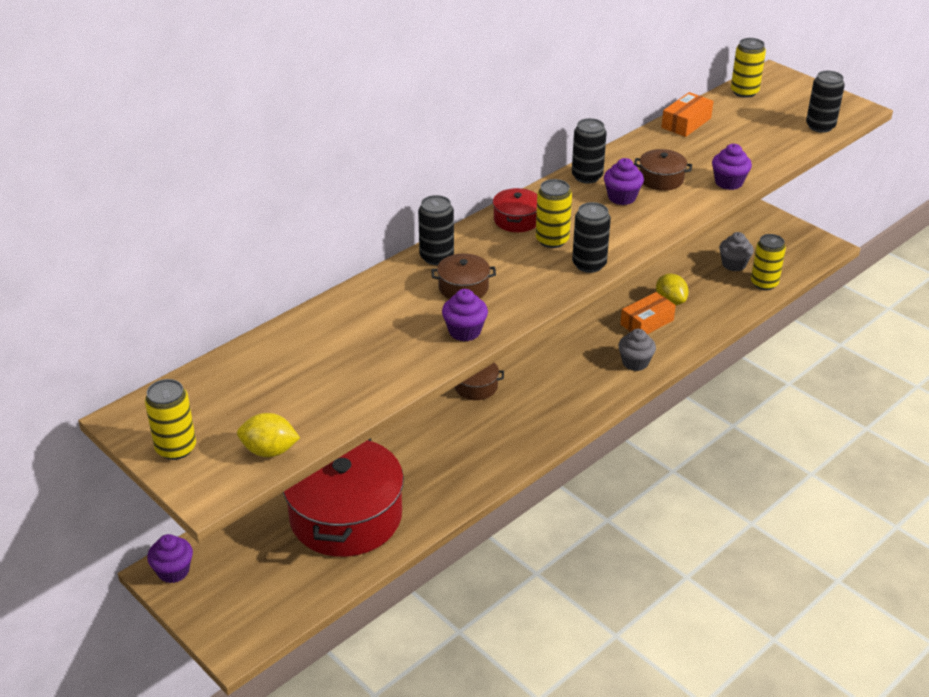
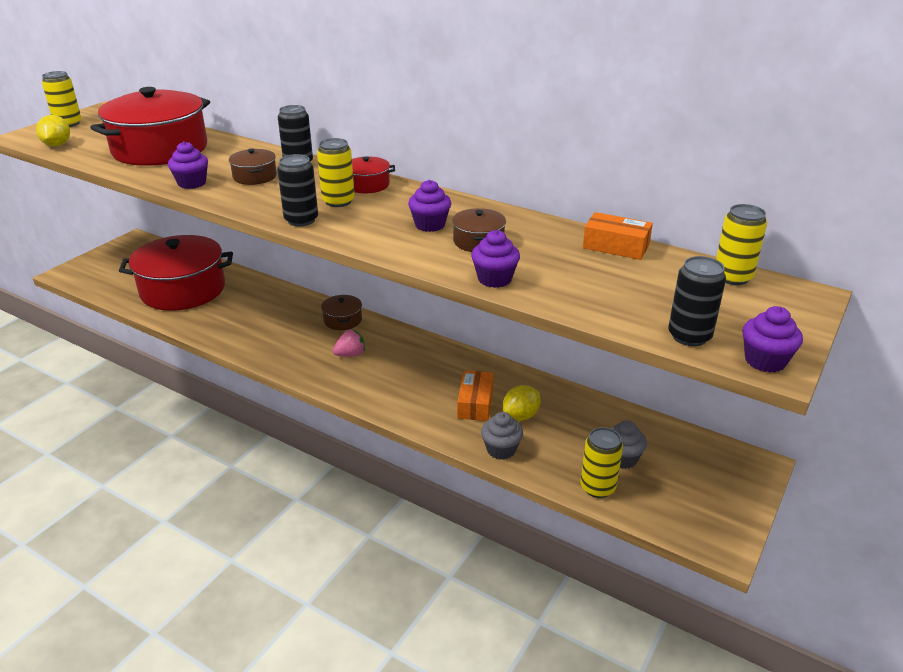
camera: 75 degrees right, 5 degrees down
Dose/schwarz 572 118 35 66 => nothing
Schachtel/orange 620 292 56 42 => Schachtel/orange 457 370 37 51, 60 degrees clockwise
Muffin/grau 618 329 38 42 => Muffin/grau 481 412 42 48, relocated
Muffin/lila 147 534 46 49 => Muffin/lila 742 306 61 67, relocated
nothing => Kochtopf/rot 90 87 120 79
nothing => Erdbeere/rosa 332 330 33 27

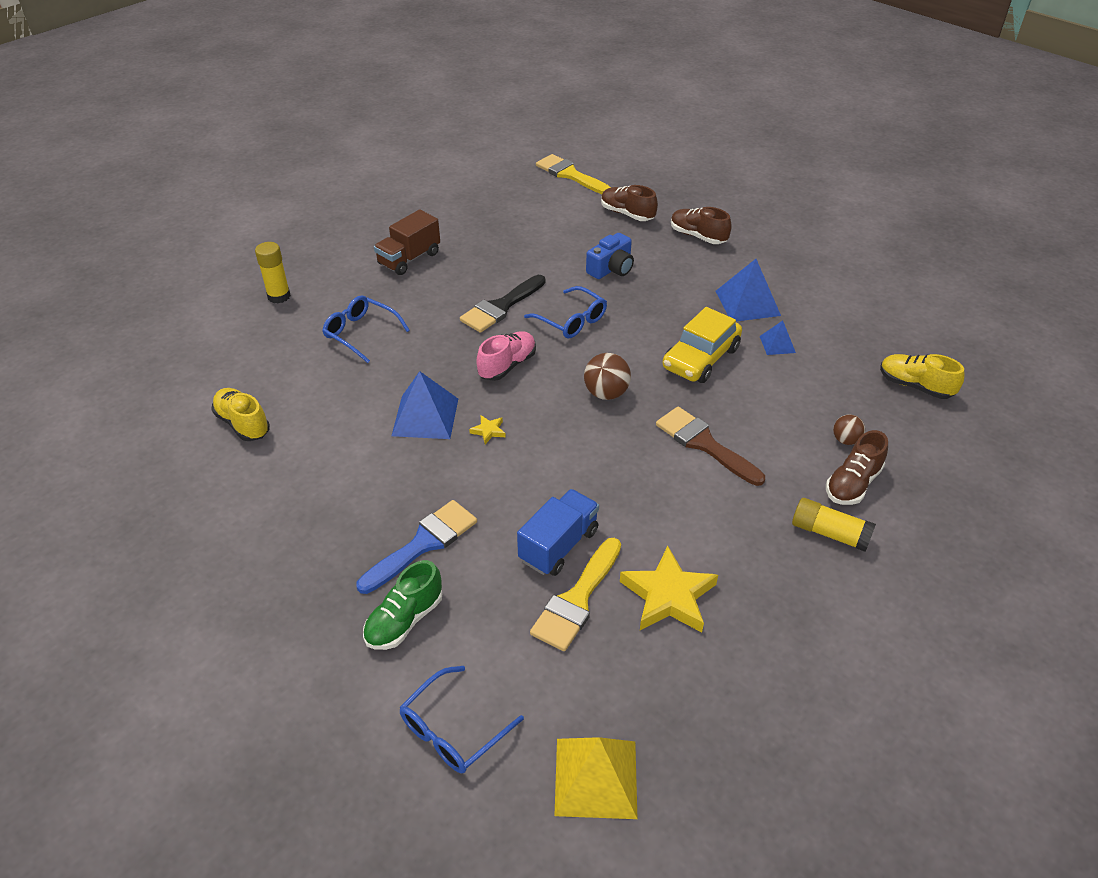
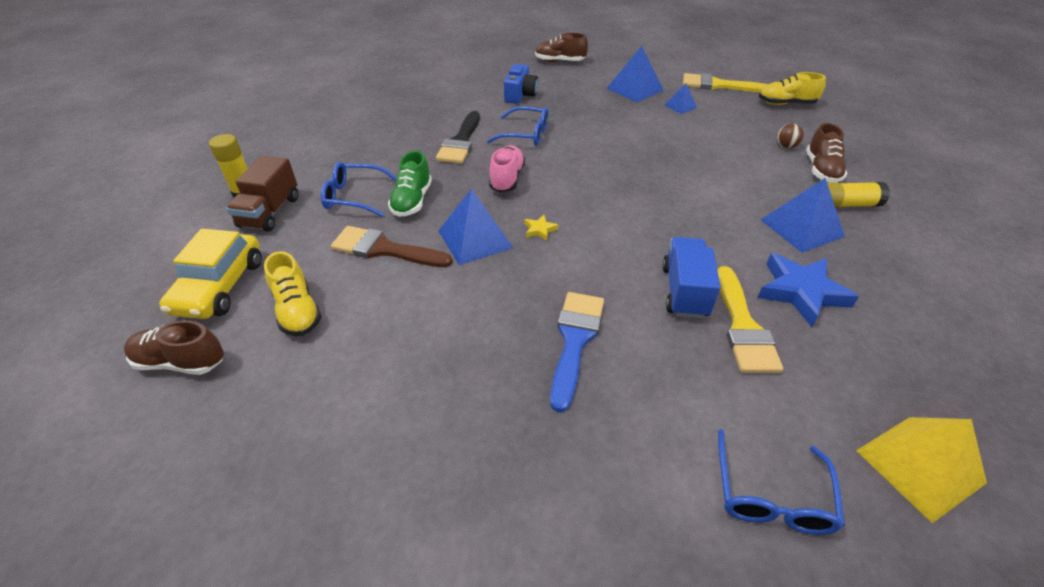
camera: 30 degrees left, 0 degrees up
Pinsel/gelb 536 154 75 40 => Pinsel/gelb 683 73 84 19, relocated
Schuh/braun 601 185 57 36 => Schuh/braun 124 320 100 55, relocated
Lastwagen/braun 374 209 66 66 => Lastwagen/braun 226 156 72 75, relocated
Auto/gelb 663 307 79 76 => Auto/gelb 159 229 103 90, relocated
Ball/braun 584 353 47 47 => nothing
Schuh/gelb 211 388 59 53 => Schuh/gelb 264 251 58 85, 135 degrees counterclockwise
Pinsel/braun 656 407 109 79 => Pinsel/braun 331 226 122 41, relocated
Stern/gelb 620 546 98 86 => Stern/blau 757 253 102 74
Schuh/grün 363 560 79 90 => Schuh/grün 388 151 44 66, relocated
nothing => Pyramide/blau 761 178 84 75

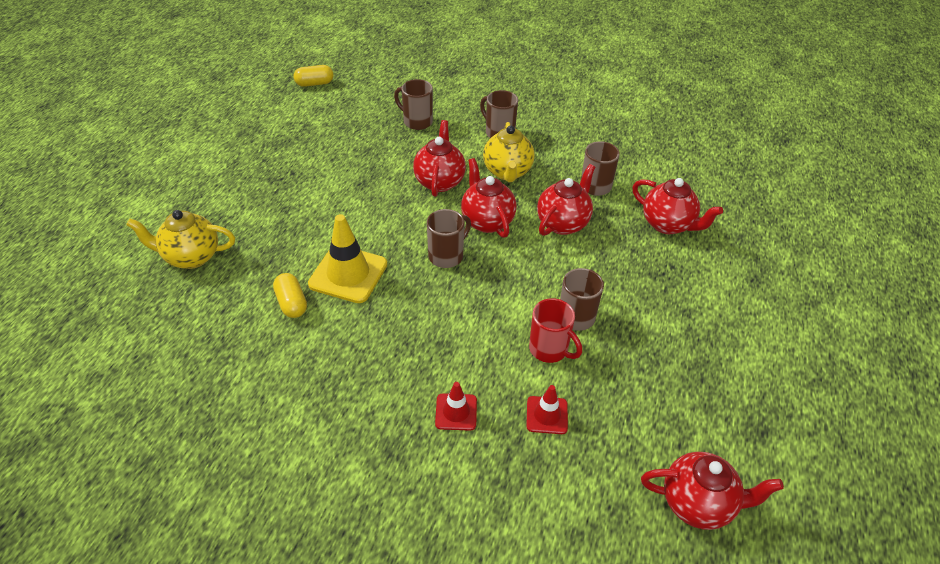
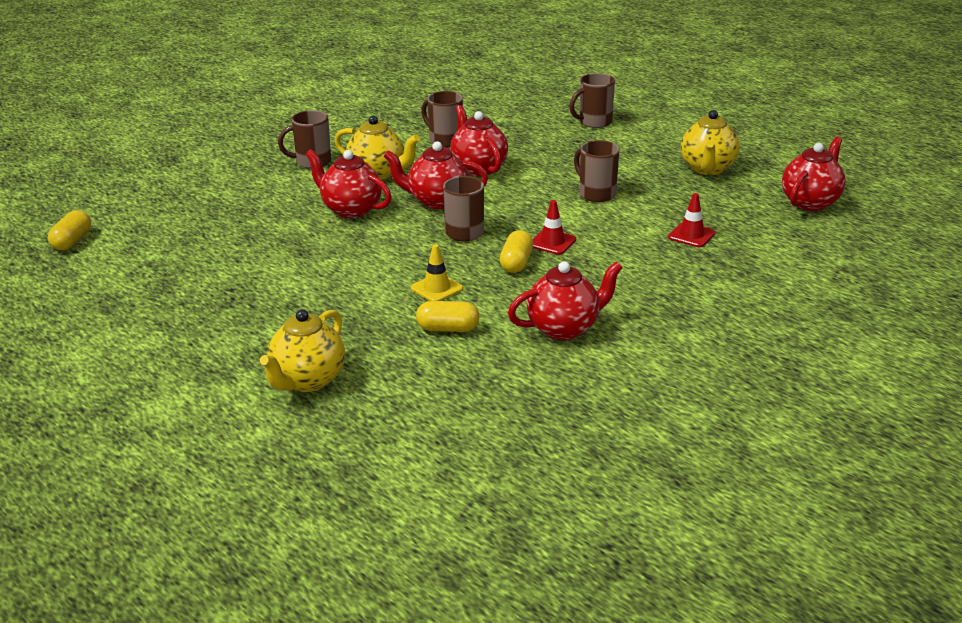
camera: 60 degrees left, 15 degrees down
Tasse/braun 394 79 39 51 => Tasse/braun 569 73 46 55, relocated
Teekanne/rot 632 178 91 56 => Teekanne/rot 508 261 115 79, relocated
Leitkegel/gelb 308 214 79 89 => Leitkegel/gelb 411 244 52 57, x0.55
Tasse/rot 529 298 53 65 => nothing
Leitkegel/rot 435 382 42 49 => Leitkegel/rot 533 200 43 55, relocated
nothing => Teekanne/gelb 681 110 59 65
nothing => Kapsel/gelb 500 230 33 43

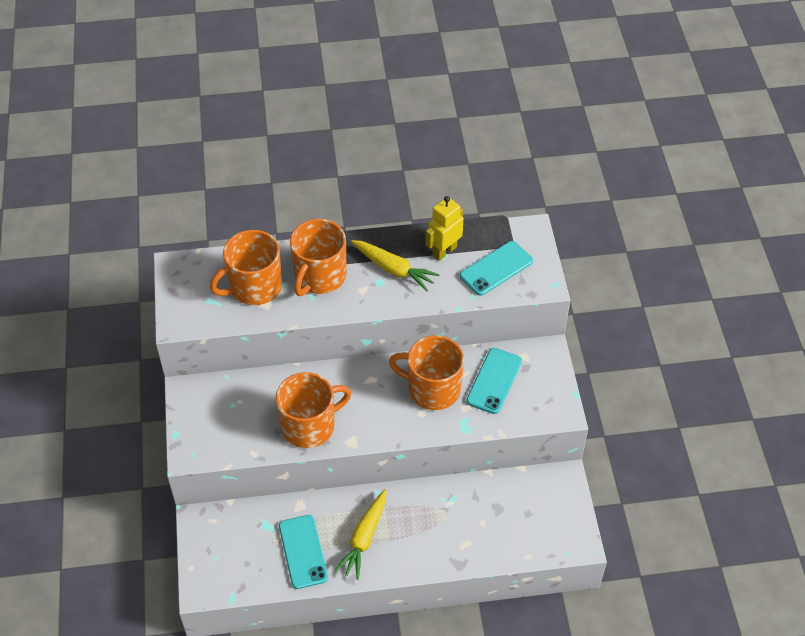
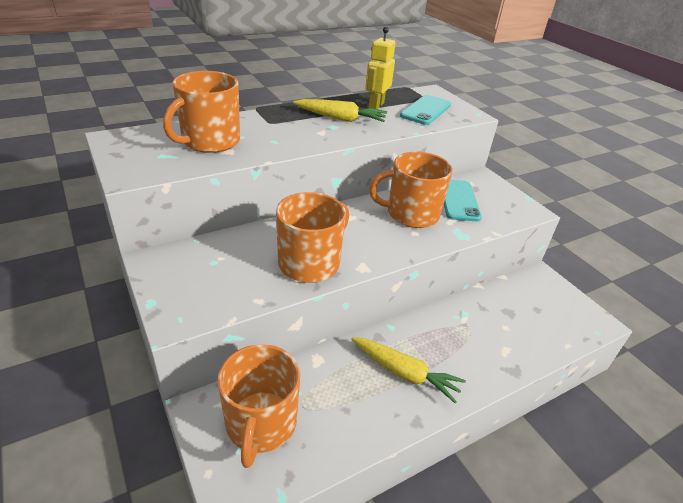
camera: 25 degrees left, 15 degrees down
Tasse/orange 290 219 57 77 => Tasse/orange 218 344 82 124, relocated
Karotte/gelb 334 489 52 91 => Karotte/gelb 351 337 115 66, 60 degrees counterclockwise
Handy/türkis 279 515 49 74 => nothing

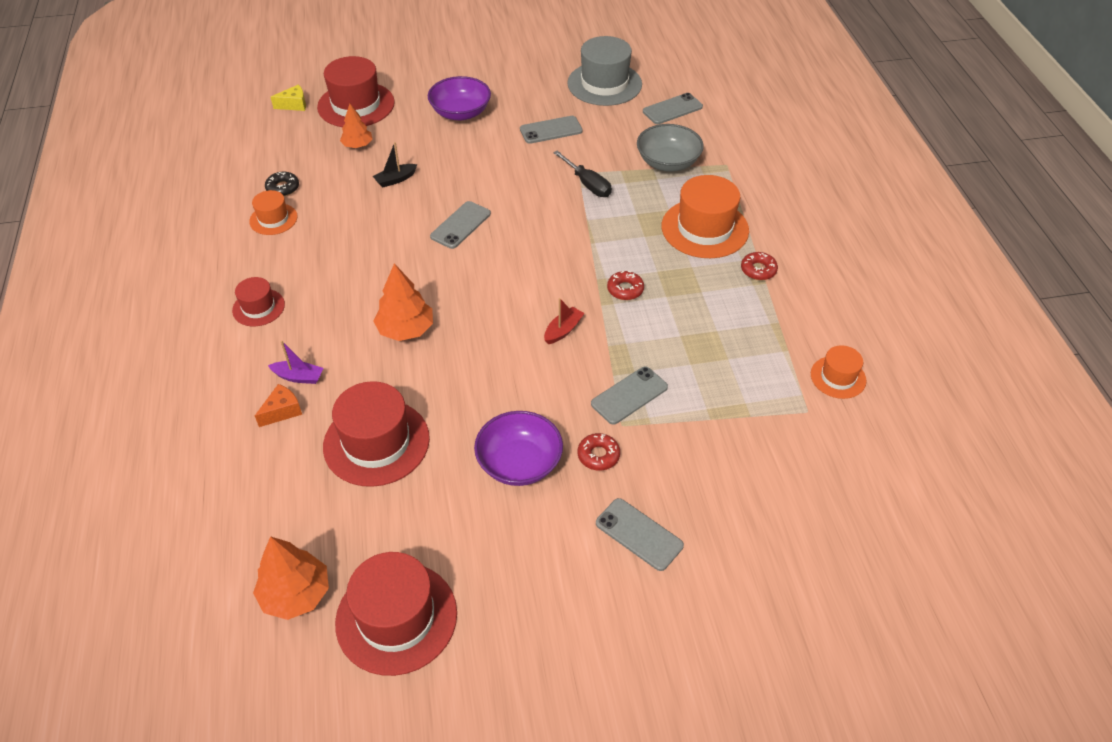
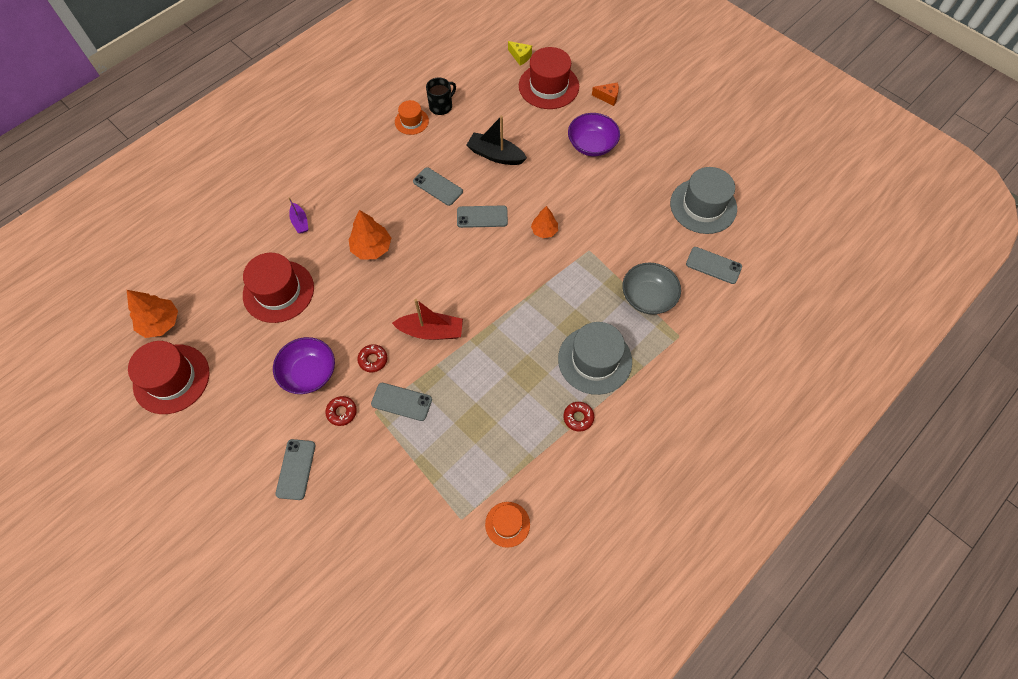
camera: 55 degrees right, 15 degrees up
Baum/orange 340 103 33 45 => Baum/orange 531 206 27 32, relocated
Handy/grau 520 116 63 28 => Handy/grau 413 167 50 39, relocated
Boot/schwarz 373 142 44 46 => Boot/schwarz 467 116 60 49, x1.72
Schraubenzieher/schwarz 553 150 59 47 => nothing
Donut/schwarz 265 172 34 24 => Tasse/schwarz 426 78 30 37
Hut/orange 662 175 87 83 => Hut/grau 558 322 74 73
Donut/rot 607 271 37 29 => Donut/rot 357 344 31 28, relocated
Hut/rot 232 277 53 49 => nothing
Boot/rot 544 298 41 46 => Boot/rot 392 299 71 41, x1.72
Käse/orange 255 384 47 43 => Käse/orange 592 82 27 24, relocated

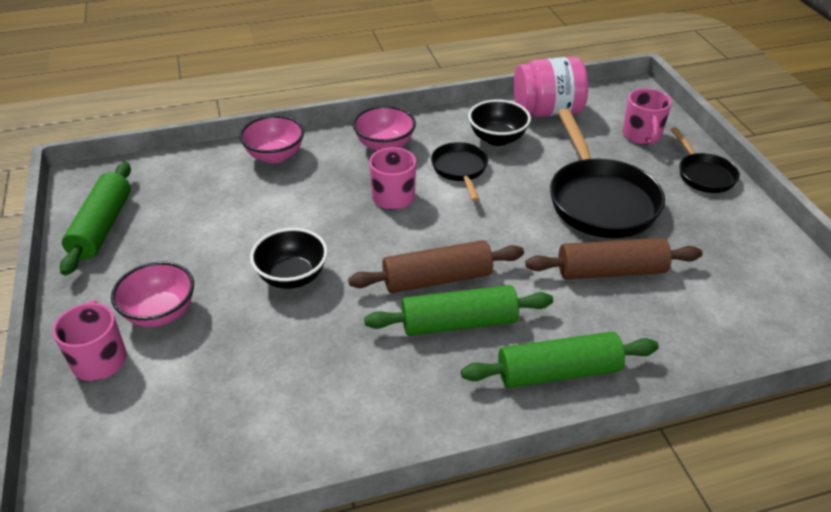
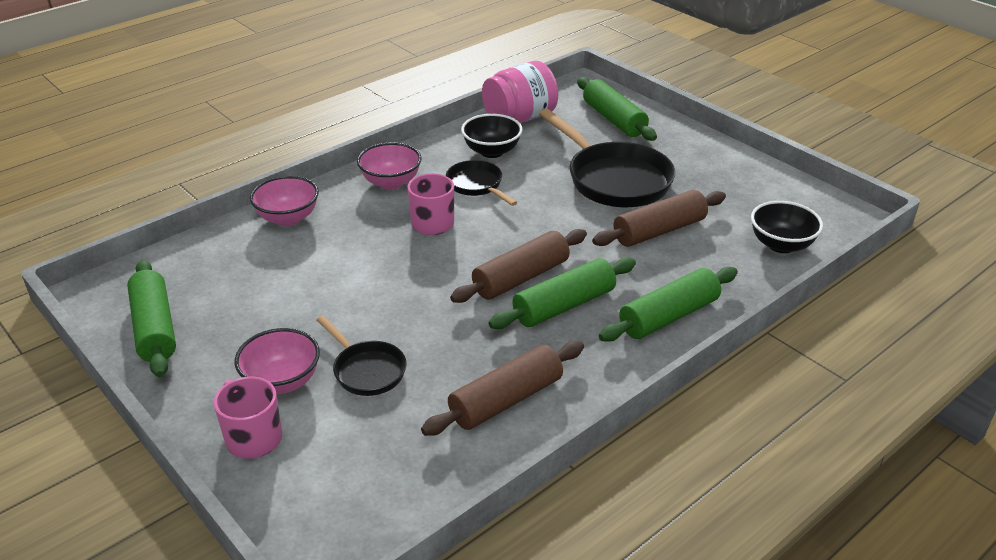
camera: 25 degrees left, 5 degrees down
Tasse/rosa 622 88 50 57 => Nudelholz/grün 577 77 80 64
Pfanne/schwarz 670 127 70 66 => Pfanne/schwarz 317 316 90 80, relocated
Schüssel/schwarz 250 228 78 61 => Schüssel/schwarz 751 201 72 52, relocated
nothing => Nudelholz/braun 421 341 163 95

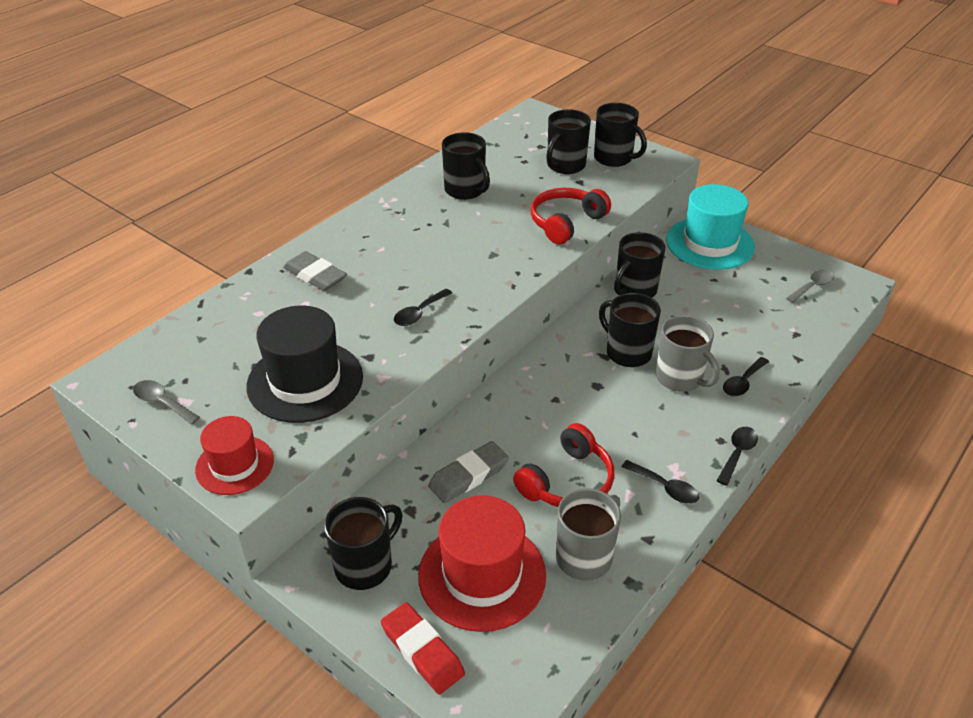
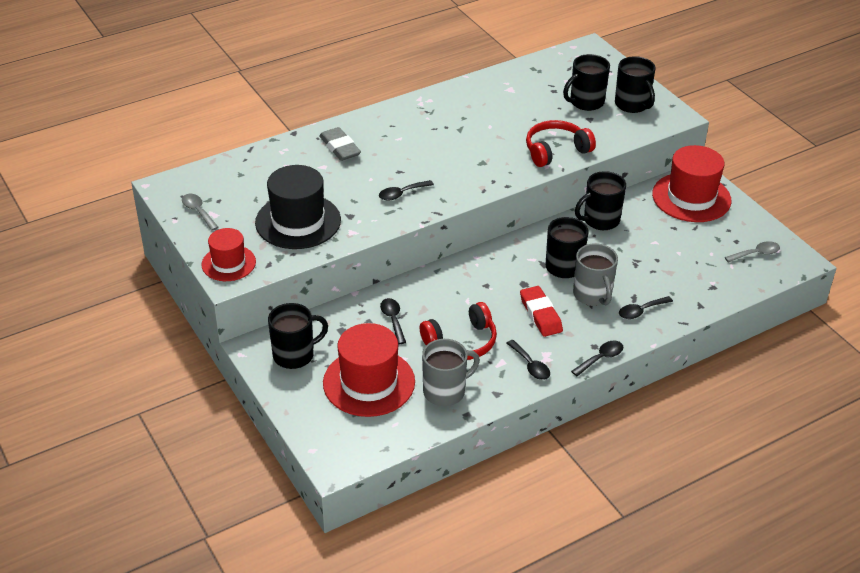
camera: 20 degrees right, 0 degrees up
Tasse/schwarz 442 132 48 68 => nothing
Hut/türkis 666 184 89 86 => Hut/rot 652 145 80 77
Radiergummi/grau 428 441 80 62 => Löffel/schwarz 380 298 26 46
Radiergummi/rot 381 602 84 92 => Radiergummi/rot 520 286 43 51, relocated

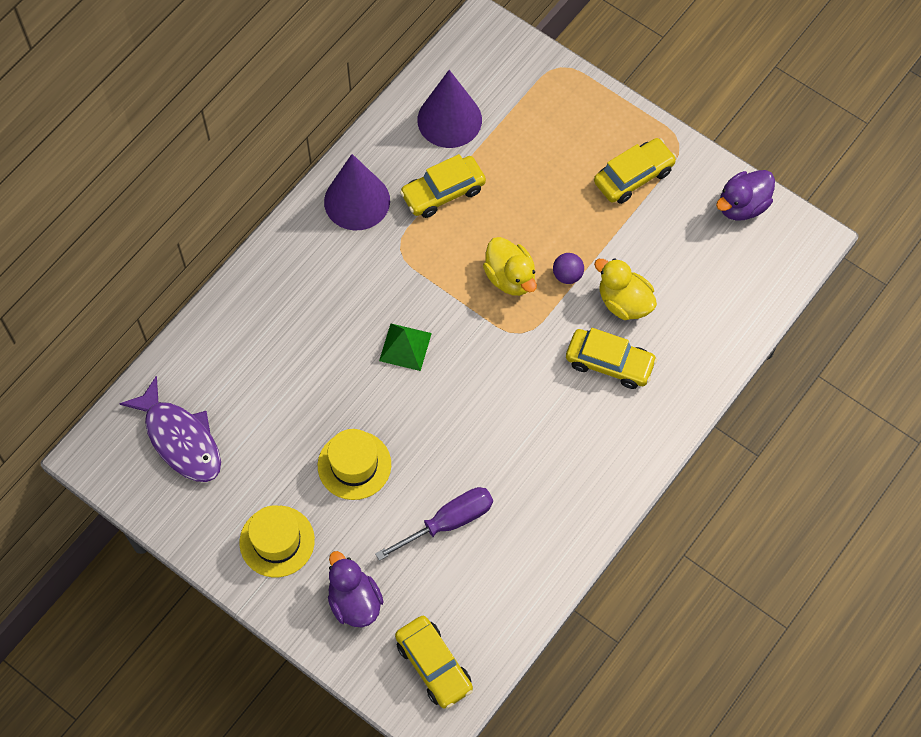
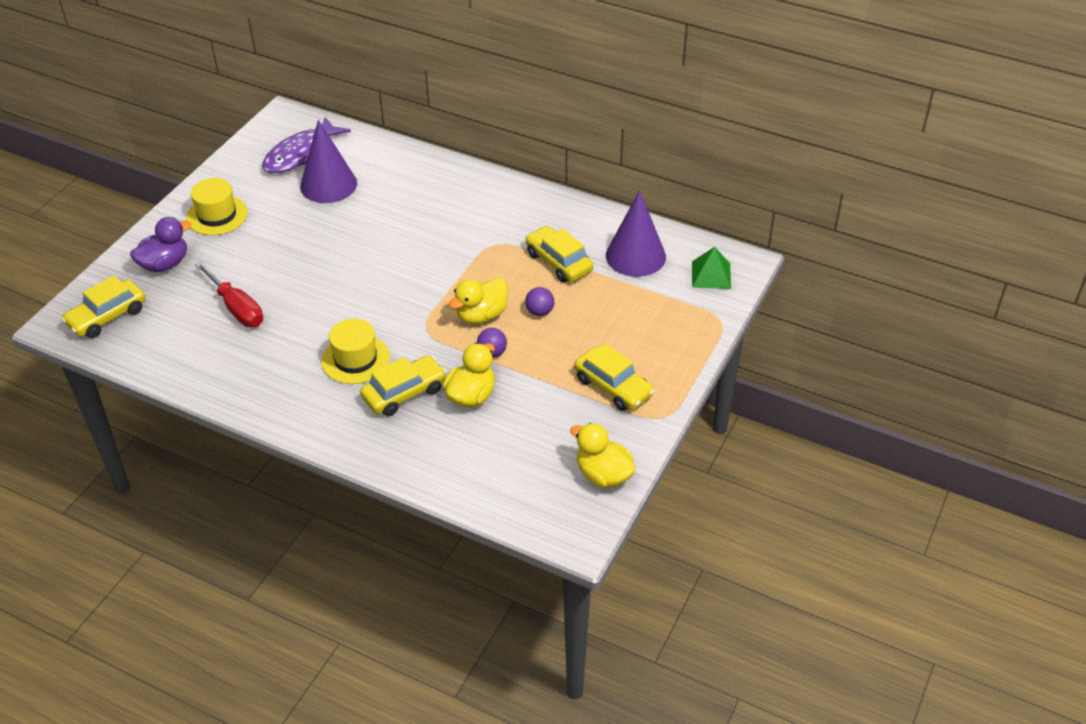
camera: 80 degrees right, 20 degrees down
Kegel/lila 324 154 66 77 => Kegel/lila 300 120 57 83, relocated
Ente/lila 716 170 59 51 => Ente/gelb 570 423 66 65
Pyramide/grün 379 324 53 47 => Pyramide/grün 692 247 39 42, relocated
Auto/gelb 566 328 91 61 => Auto/gelb 360 356 86 60, 135 degrees counterclockwise
Hut/gelb 318 429 73 71 => Hut/gelb 321 319 69 65, relocated
Schraubenzieher/lila 375 487 118 74 => Schraubenzieher/rot 195 261 68 66
nothing => Ball/lila 525 287 29 29

